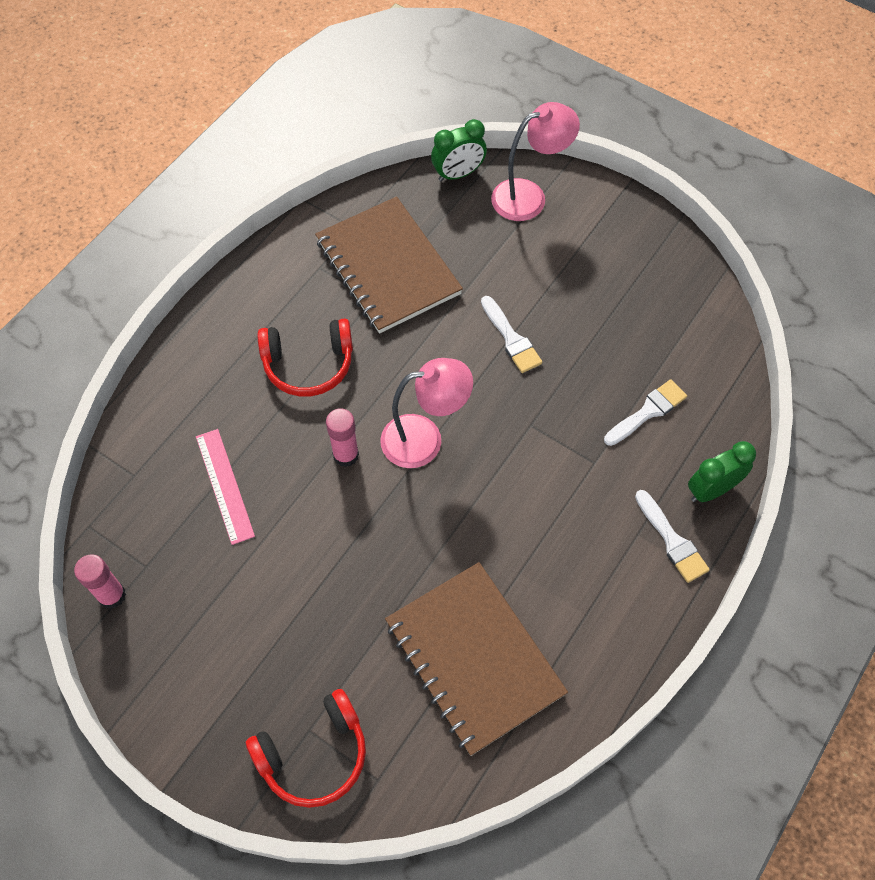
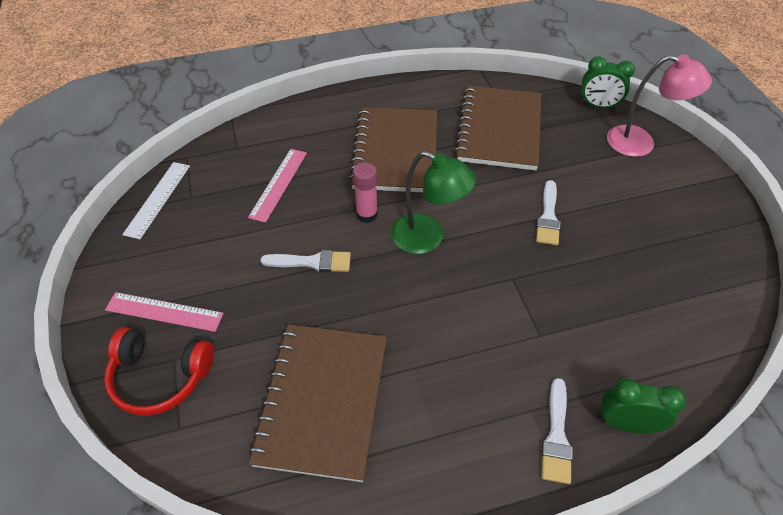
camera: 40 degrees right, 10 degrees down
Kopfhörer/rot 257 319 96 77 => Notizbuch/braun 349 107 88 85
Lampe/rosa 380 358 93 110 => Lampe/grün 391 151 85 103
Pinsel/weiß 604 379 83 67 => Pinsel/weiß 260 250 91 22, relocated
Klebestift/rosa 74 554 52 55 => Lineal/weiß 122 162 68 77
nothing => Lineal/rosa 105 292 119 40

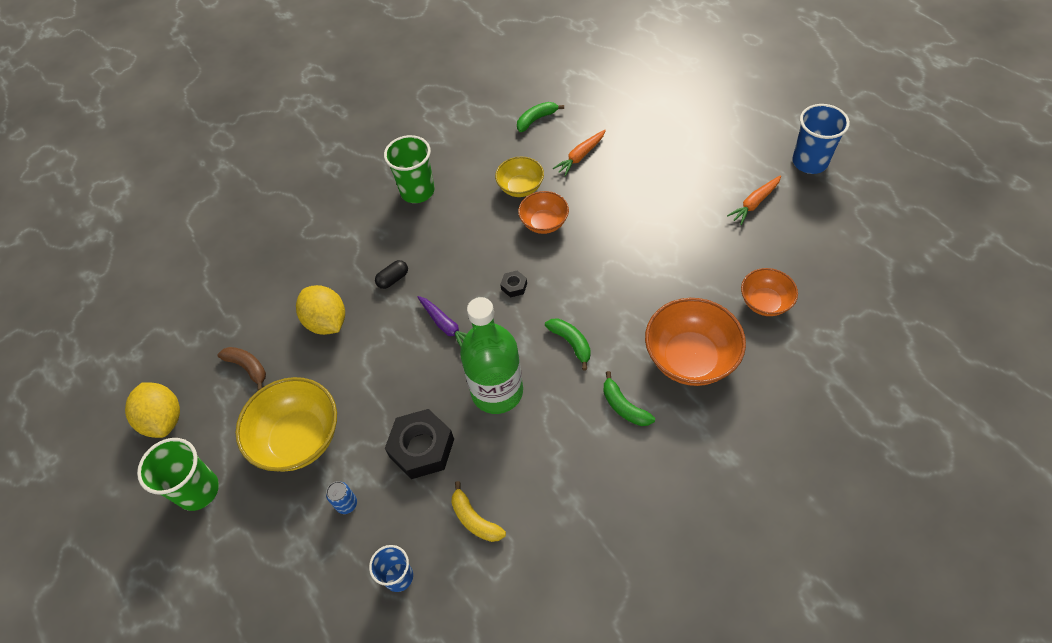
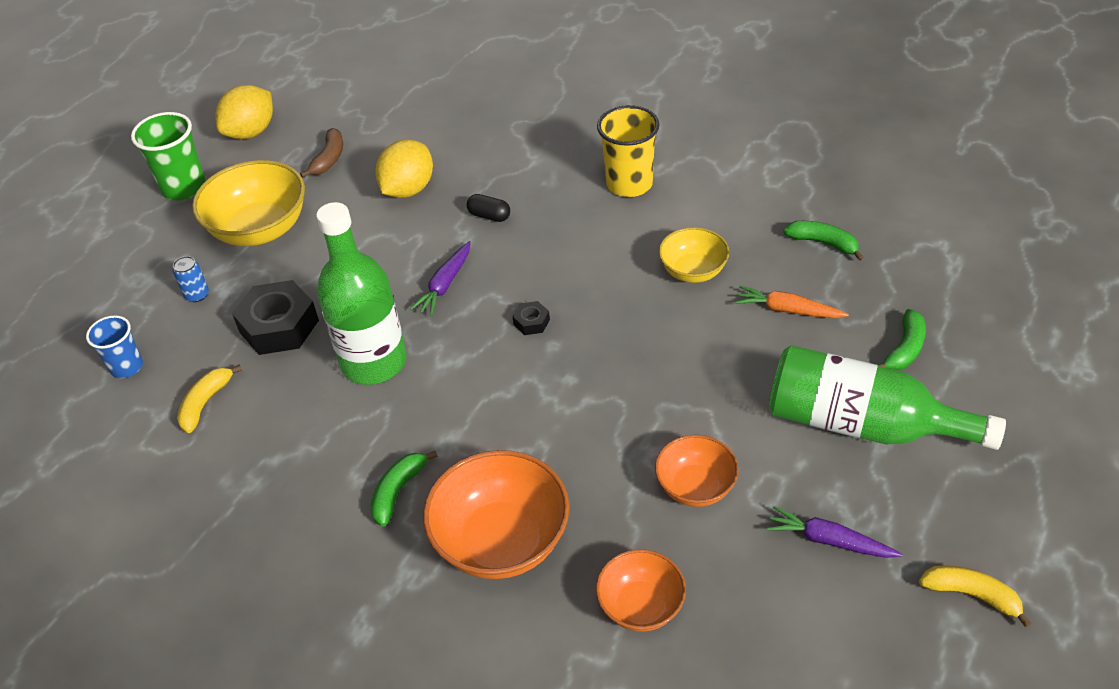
camera: 65 degrees right, 10 degrees down
Becher/blau 792 104 58 70 => Banane/gelb 919 565 113 63
Becher/grün 384 135 51 68 => Becher/gelb 597 105 62 92
Karotte/orange 727 176 54 49 => Karotte/lila 766 506 136 52
Schüssel/orange 518 191 51 43 => Schüssel/orange 655 435 84 72, relocated
Banane/grün 545 318 46 52 => Banane/grün 878 309 48 61, relocated
nothing => Flasche/grün 769 345 237 105

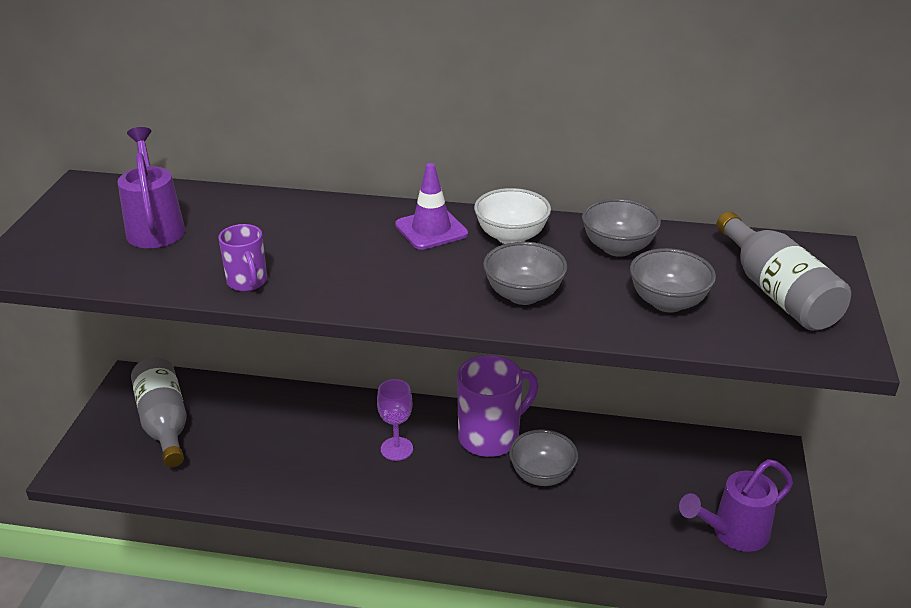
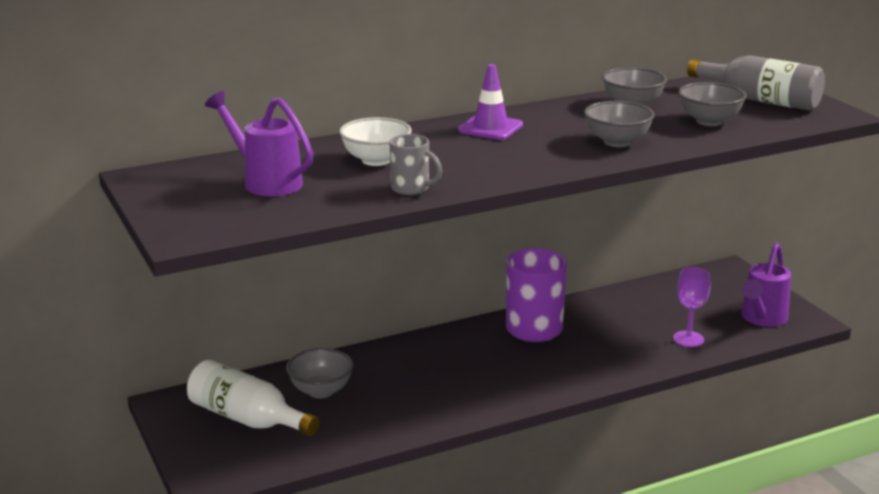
camera: 35 degrees left, 10 degrees down
Schüssel/weiß 474 188 77 56 => Schüssel/weiß 339 117 73 49, relocated
Tasse/lila 218 224 49 67 => Tasse/grau 389 134 53 61
Flasche/grau 131 357 56 110 => Flasche/weiß 187 360 132 76
Kelch/lila 377 379 36 82 => Kelch/lila 673 267 38 80, relocated
Schüssel/grau 509 429 69 57 => Schüssel/grau 286 348 68 50, relocated

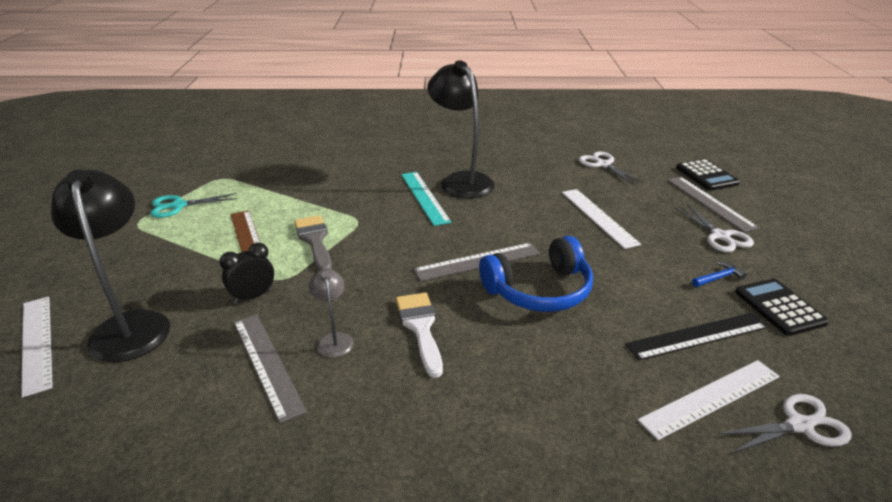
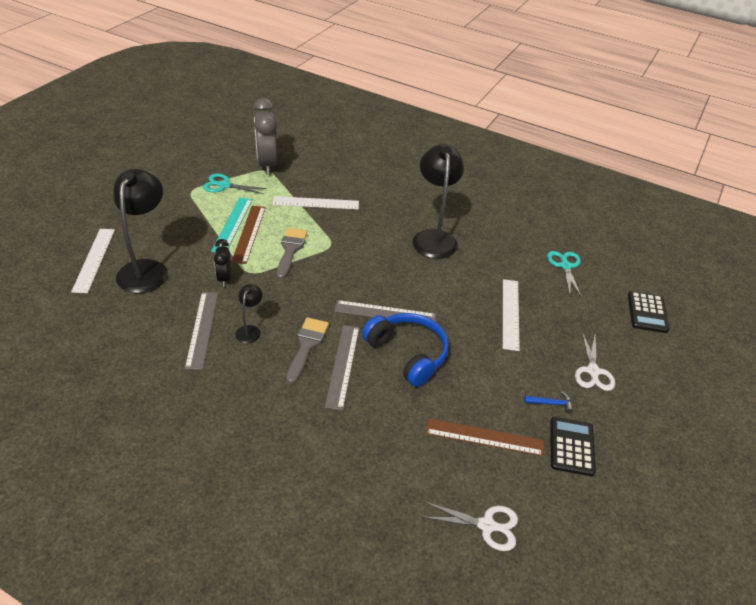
camera: 25 degrees right, 10 degrees up
Schere/weiß 579 151 65 34 => Schere/türkis 547 251 35 47
Lineal/türkis 401 172 50 54 => Lineal/türkis 211 197 42 56, relocated
Lineal/grau 667 177 92 55 => Lineal/grau 325 325 34 85, relocated
Kopfhörer/blau 479 236 114 76 => Kopfhörer/blau 362 313 87 74, 135 degrees counterclockwise
Wecker/schwarz 220 242 54 61 => Wecker/schwarz 214 239 17 48, 90 degrees counterclockwise
Lampe/grau 309 269 45 89 => Lampe/schwarz 235 284 27 59
Pinsel/weiß 396 293 47 85 => Pinsel/grau 286 317 43 67
Lineal/schwarz 625 313 143 48 => Lineal/braun 425 418 119 38
Lineal/weiß 638 360 142 80 => Lineal/weiß 272 196 87 14, relocated
nothing => Wecker/grau 253 98 24 77

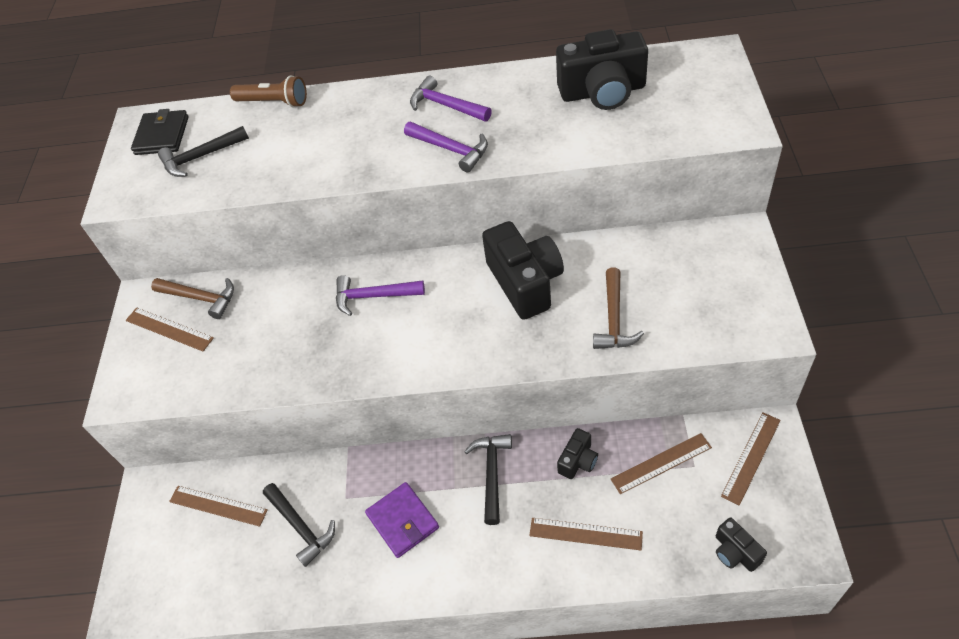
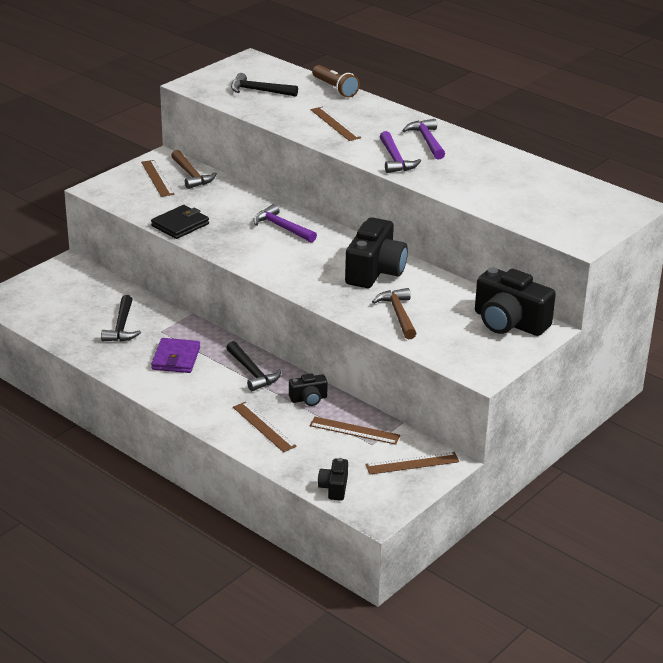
camera: 35 degrees right, 20 degrees down
Kamera/schwarz 556 29 92 81 => Kamera/schwarz 475 268 81 68, relocated
Geldbörse/schwarz 131 109 58 46 => Geldbörse/schwarz 151 205 58 34, relocated
Hammer/braun 593 267 51 82 => Hammer/braun 372 288 45 51, 120 degrees clockwise
Hammer/schwarz 464 434 48 91 => Hammer/schwarz 226 341 55 50, 105 degrees clockwise
Lineal/braun 169 486 99 41 => Lineal/braun 310 107 51 34, relocated

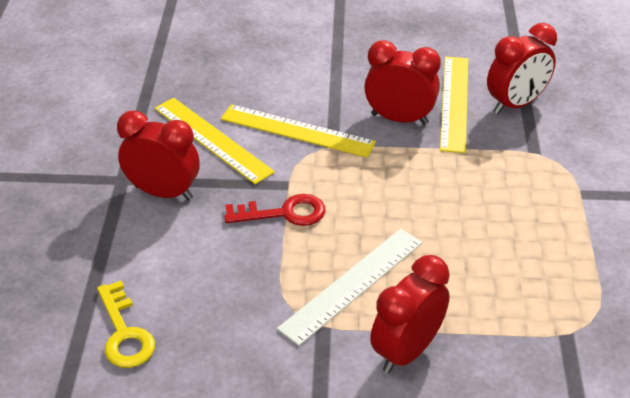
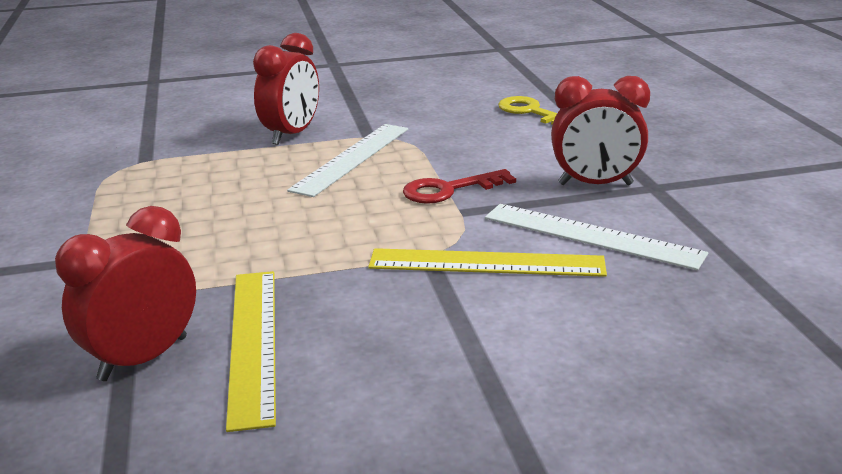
camera: 165 degrees right, 15 degrees down
Wecker/rot 364 40 77 85 => nothing
Lineal/gelb 154 98 121 86 => Lineal/weiß 485 204 223 66

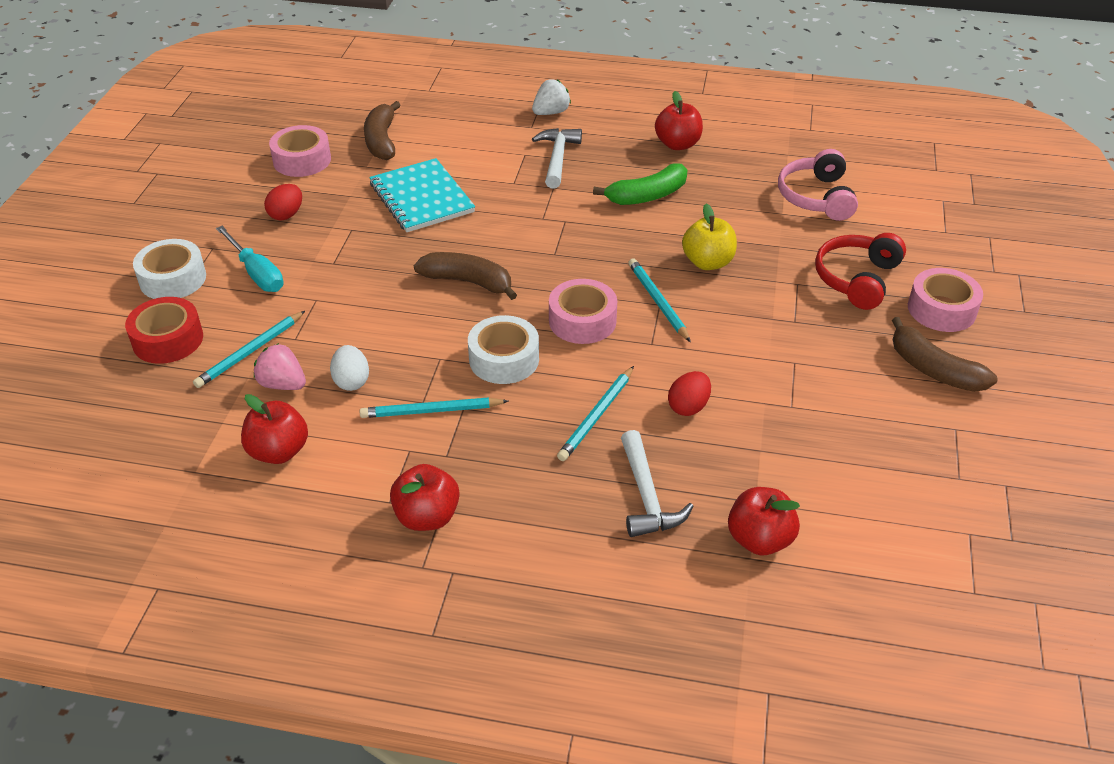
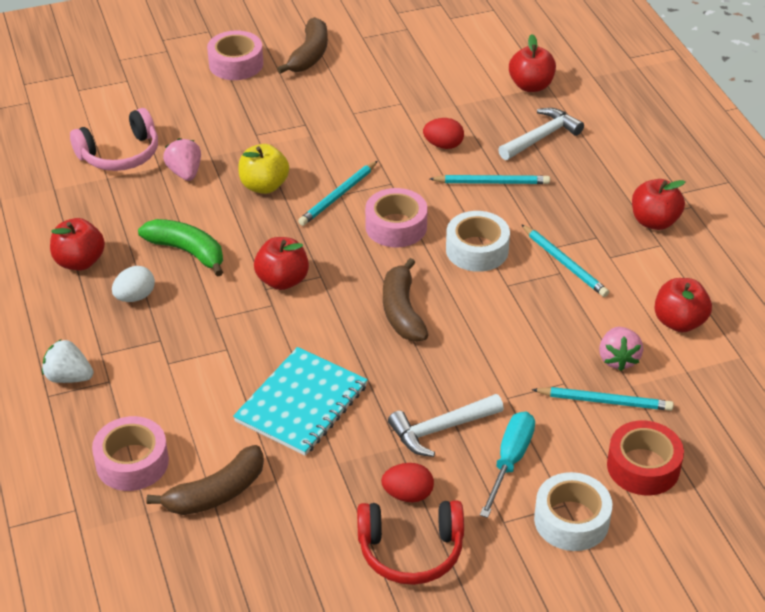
camera: 120 degrees left, 0 degrees up
Klebeband/rosa 269 125 62 52 => Klebeband/rosa 92 416 77 75, relocated
Hammer/weiß 532 128 50 61 => Hammer/weiß 388 394 116 63, relocated
Kopfhörer/rot 815 233 91 77 => Kopfhörer/rot 357 500 107 85, relocated
Ei/weiß 330 345 39 46 => Ei/weiß 112 266 43 36, relocated
nothing => Erdbeere/rosa 163 138 38 43
nothing => Apfel/rot 254 237 55 53

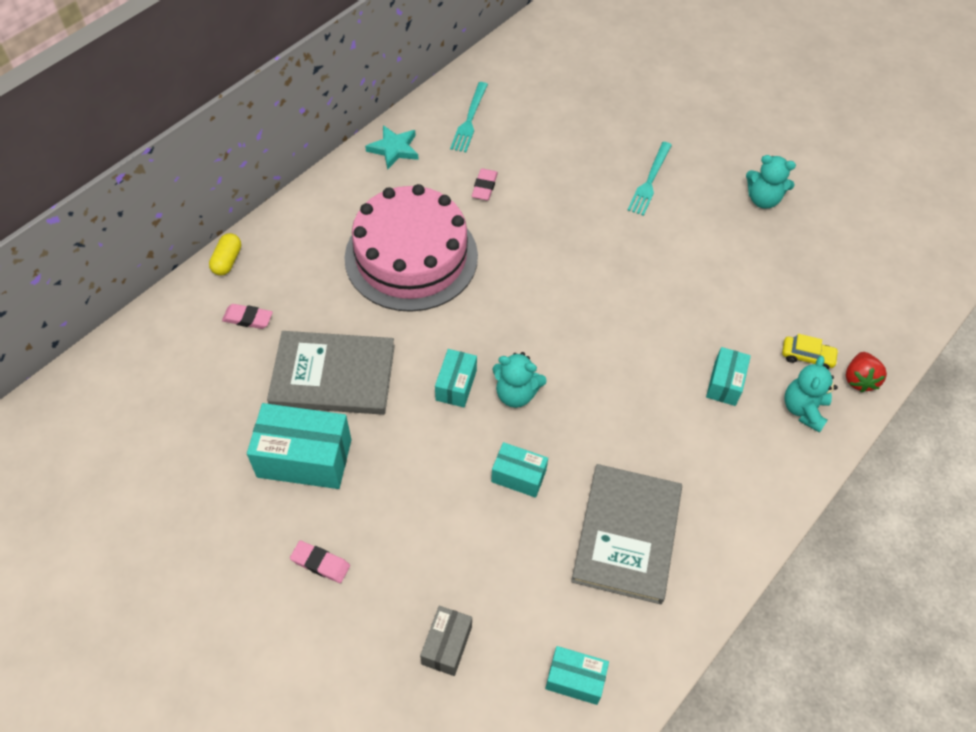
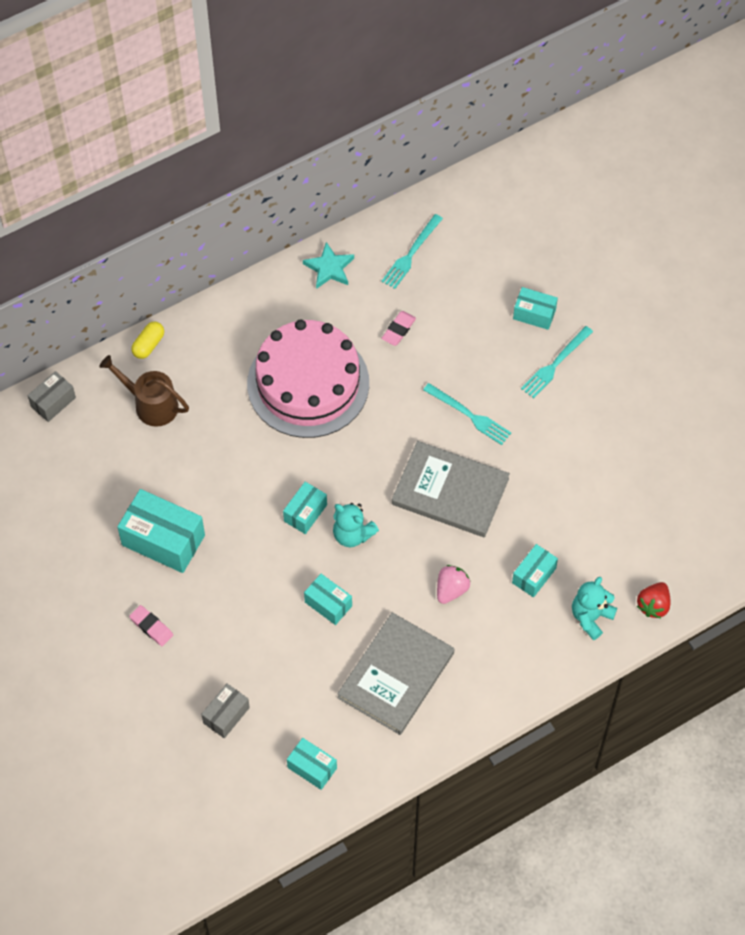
camera: 20 degrees right, 5 degrees up
Teddybär/türkis 746 155 50 54 => nothing
Radiergummi/rosa 222 304 51 25 => Gießkanne/braun 99 355 90 72
Buch/grau 267 331 128 84 => Buch/grau 392 441 118 96, relocated
Auto/gelb 782 334 57 35 => nothing
nothing => Schachtel/türkis 513 287 45 43
nothing => Schachtel/grau 28 371 48 51
nothing => Gabel/türkis 423 383 88 62
nothing => Erdbeere/rosa 437 565 34 39

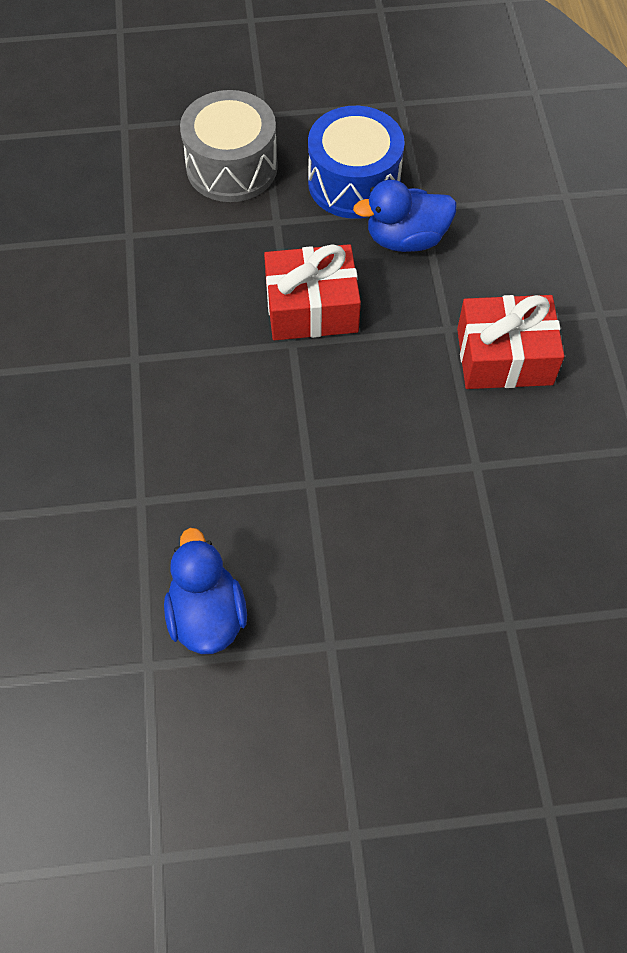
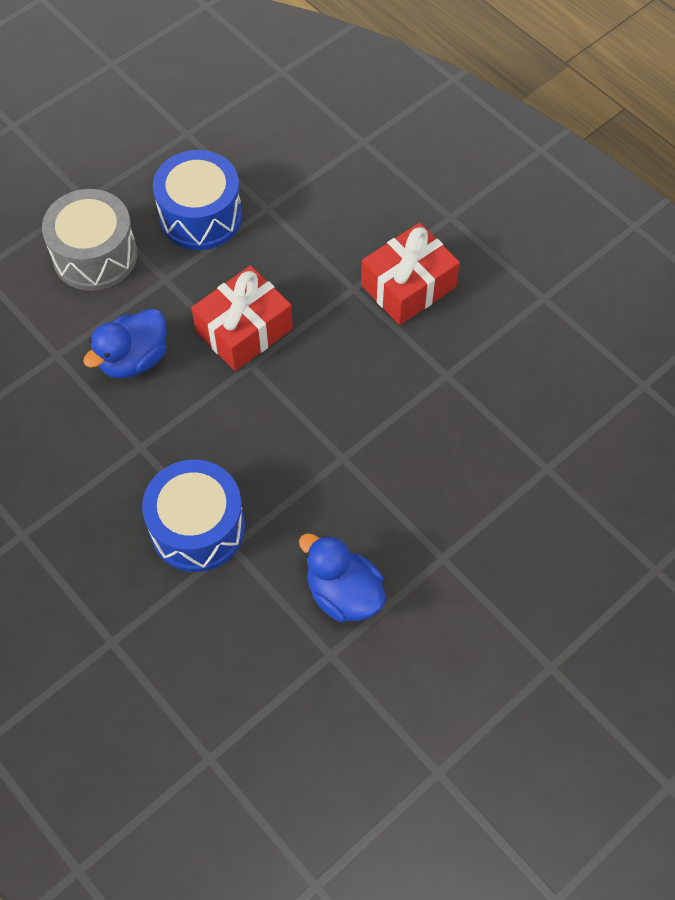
camera: 35 degrees left, 0 degrees up
Ente/blau 353 180 104 72 => Ente/blau 83 308 84 71, relocated
nothing => Trommel/blau 142 460 103 112

